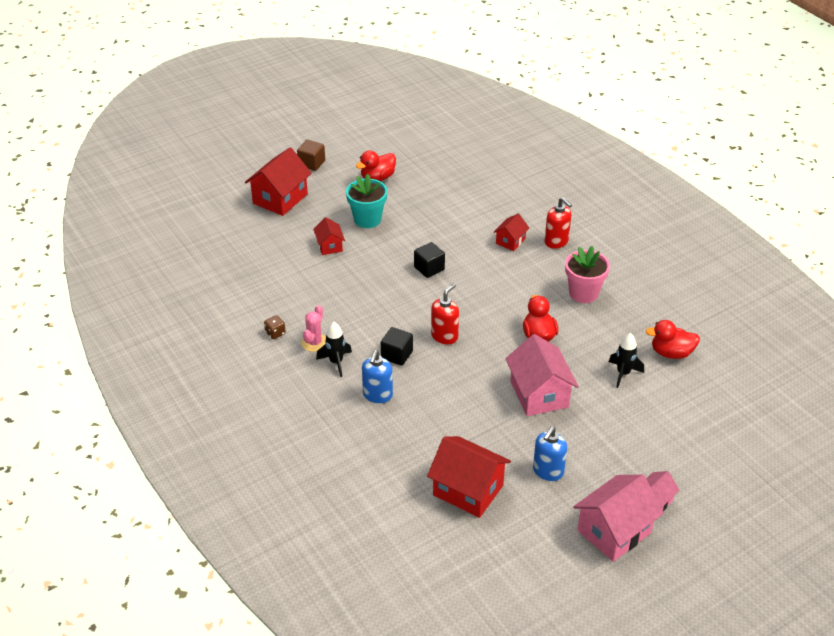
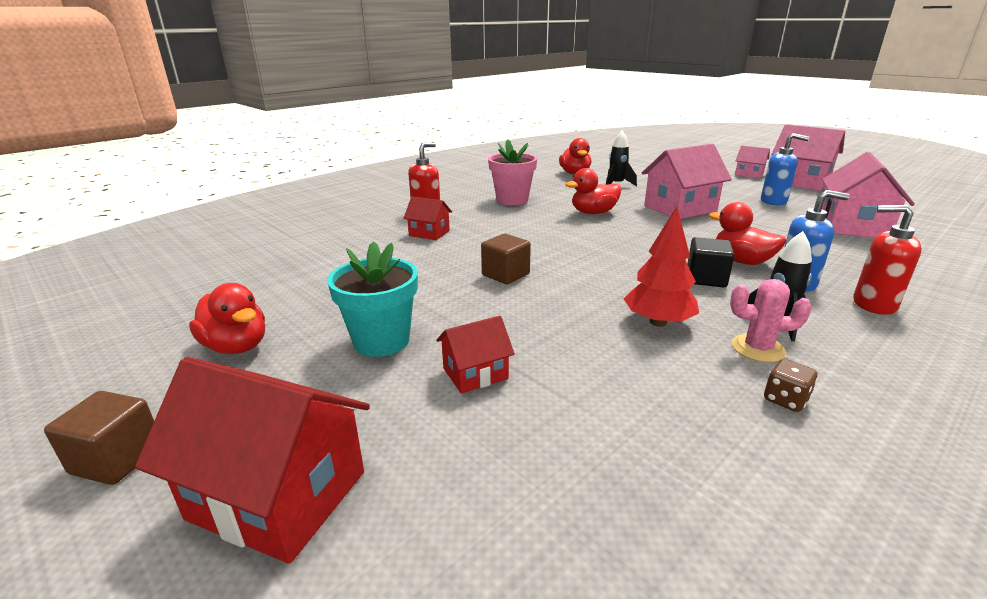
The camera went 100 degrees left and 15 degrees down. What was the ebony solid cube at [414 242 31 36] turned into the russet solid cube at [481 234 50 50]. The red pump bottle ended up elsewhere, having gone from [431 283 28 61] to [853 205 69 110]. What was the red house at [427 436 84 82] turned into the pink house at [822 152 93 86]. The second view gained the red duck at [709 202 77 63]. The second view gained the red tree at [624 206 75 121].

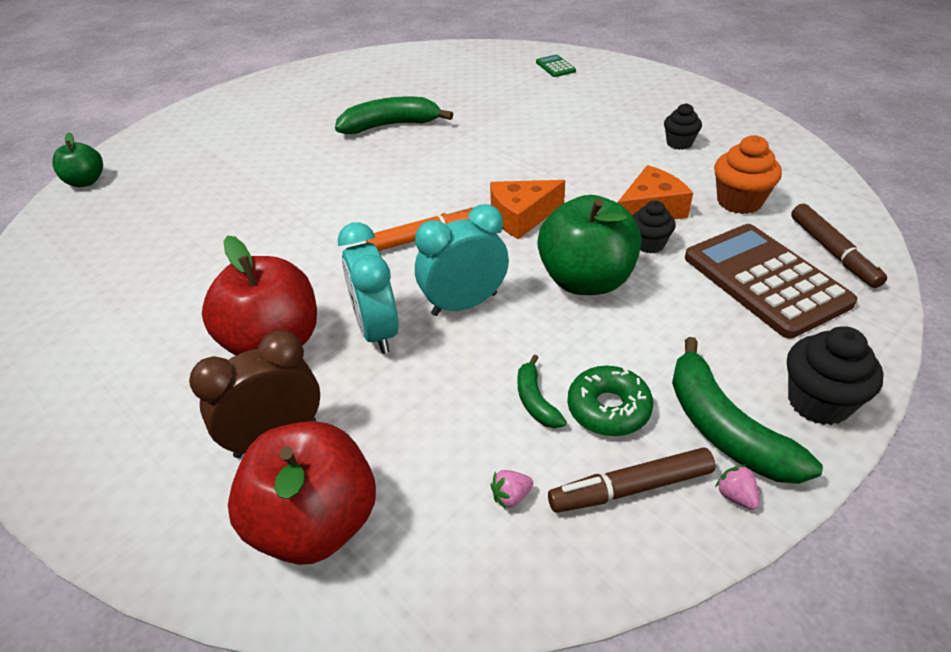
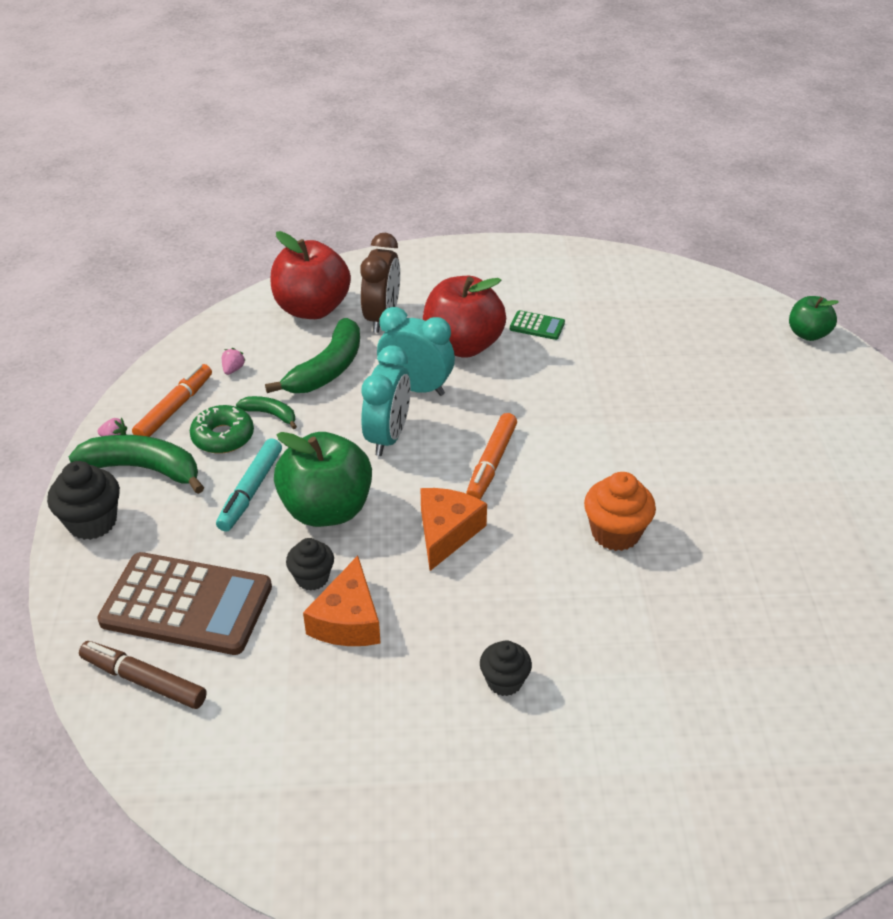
The camera went 130 degrees right and 0 degrees up. The leaf-green pocket calculator ended up elsewhere, having gone from [536 55 40 22] to [510 310 55 30]. The leaf-green toy banana ended up elsewhere, having gone from [335 97 118 37] to [265 318 95 75]. The ebony muffin ended up elsewhere, having gone from [664 103 38 47] to [480 640 52 56]. The orange muffin ended up elsewhere, having gone from [714 135 68 79] to [584 472 72 79]. What was the russet marker at [548 448 167 65] turned into the orange marker at [132 364 80 73]. The second view gained the teal marker at [216 438 66 94].

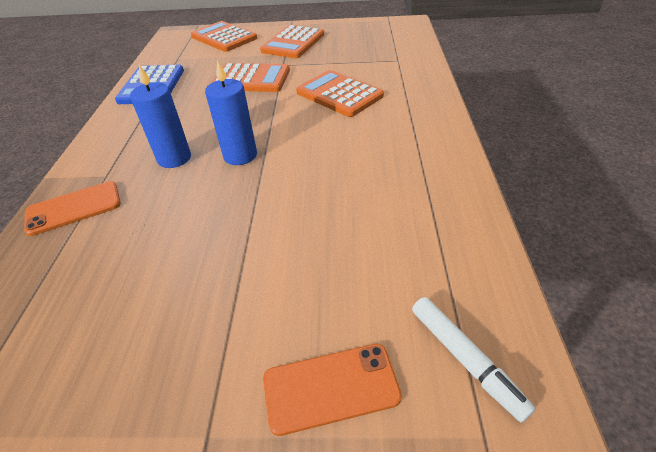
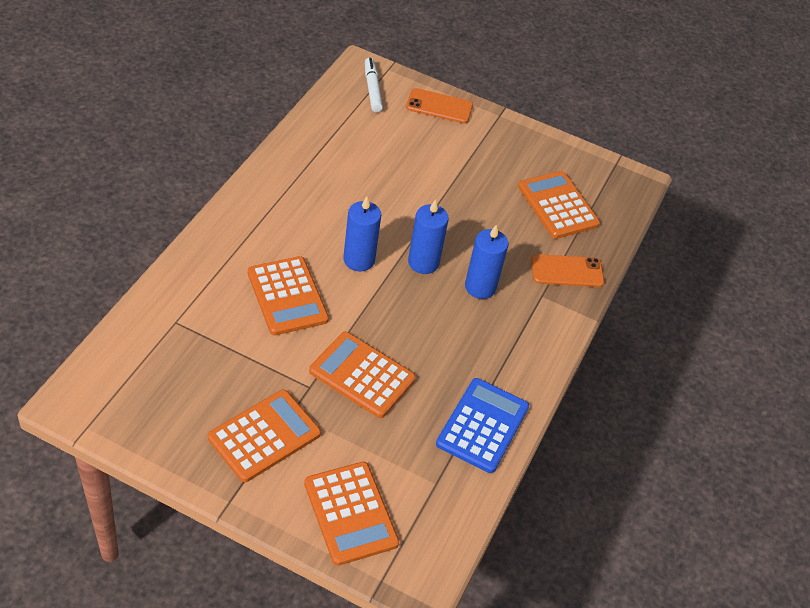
The camera went 165 degrees left and 5 degrees up. The second view gained the orange pocket calculator at [518 171 82 68]. The second view gained the blue wax candle at [343 196 38 75].

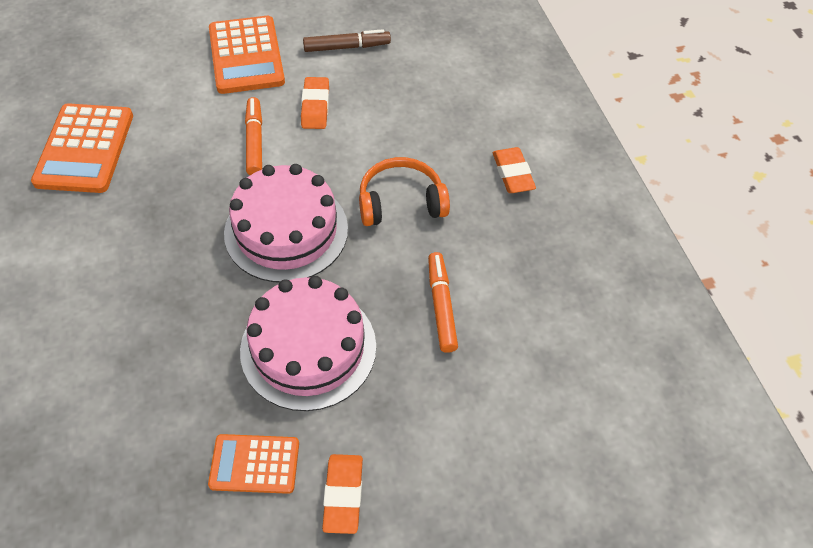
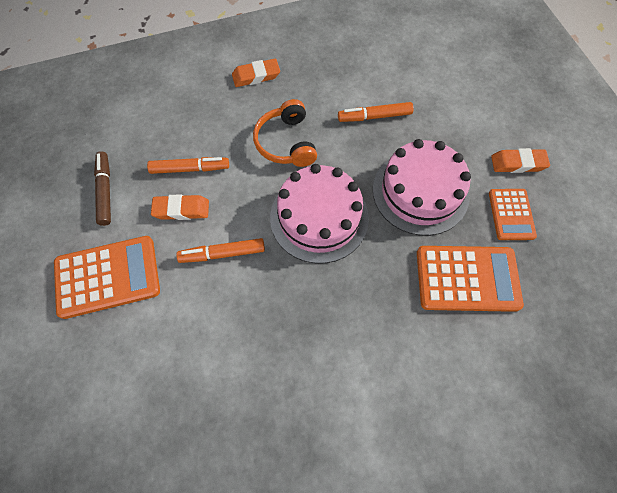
The camera went 90 degrees left and 10 degrees up. The orange pocket calculator ended up elsewhere, having gone from [31 103 102 90] to [417 246 107 66]. The second view gained the orange marker at [147 157 82 17].

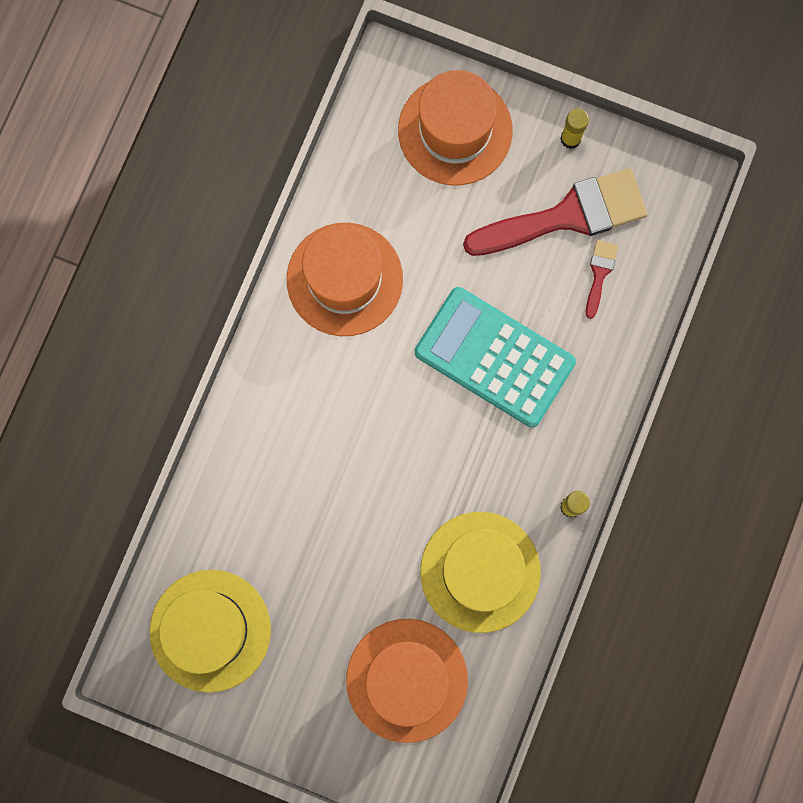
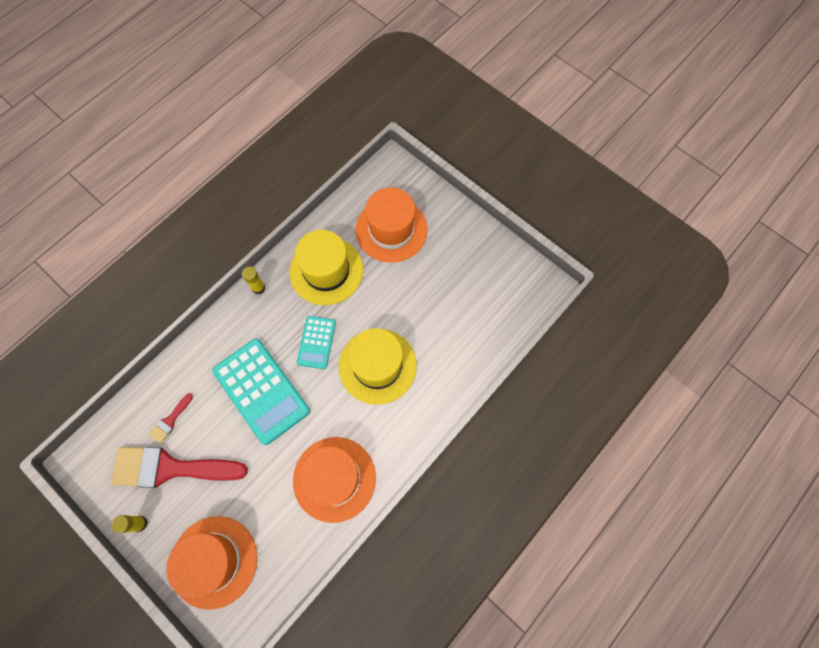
The camera went 160 degrees left and 10 degrees down. The bright yellow tall hat ended up elsewhere, having gone from [150 570 121 123] to [339 328 78 77]. The second view gained the teal pocket calculator at [297 316 39 53].

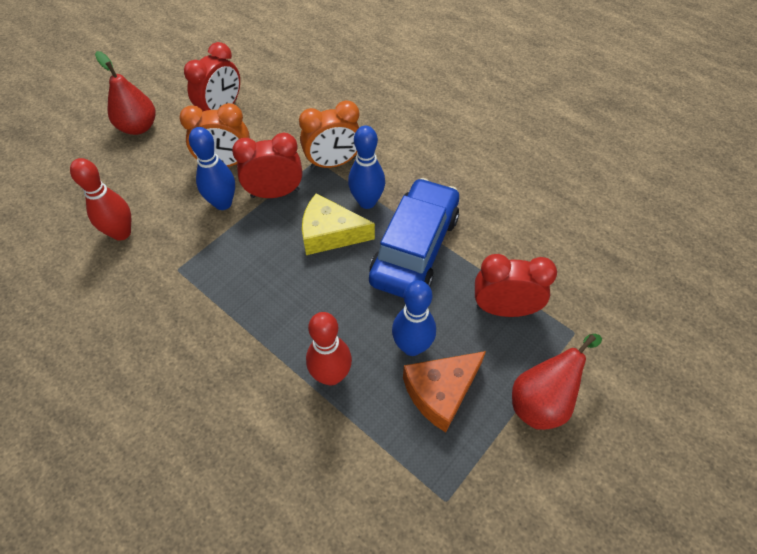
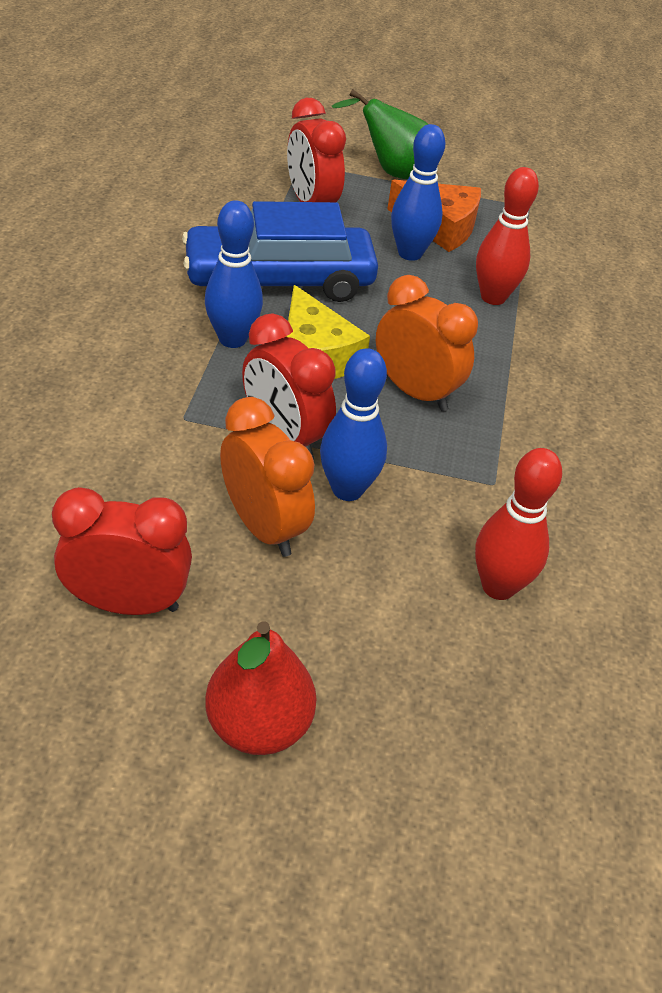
The camera went 125 degrees left and 10 degrees down. The orange clock ended up elsewhere, having gone from [299 100 61 69] to [376 275 102 136]. What was the red pear fruit at [512 334 90 96] turned into the leaf-green pear fruit at [332 89 96 90].

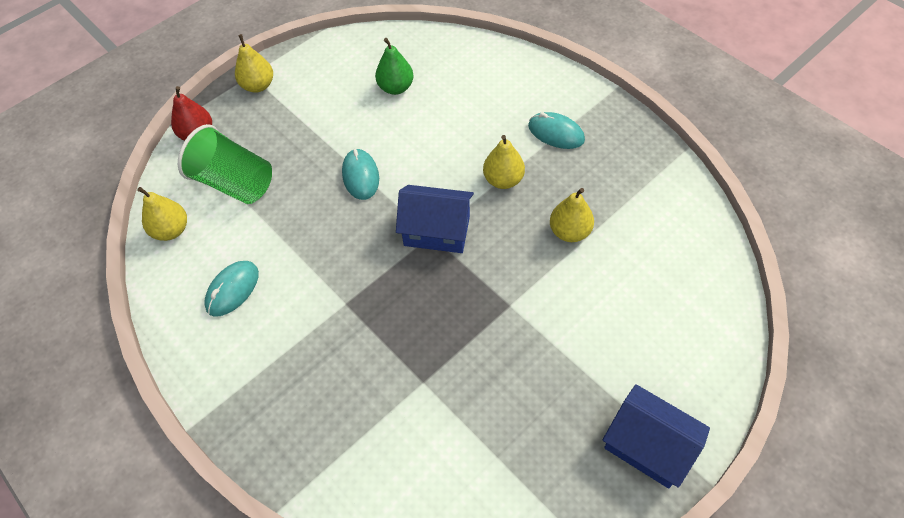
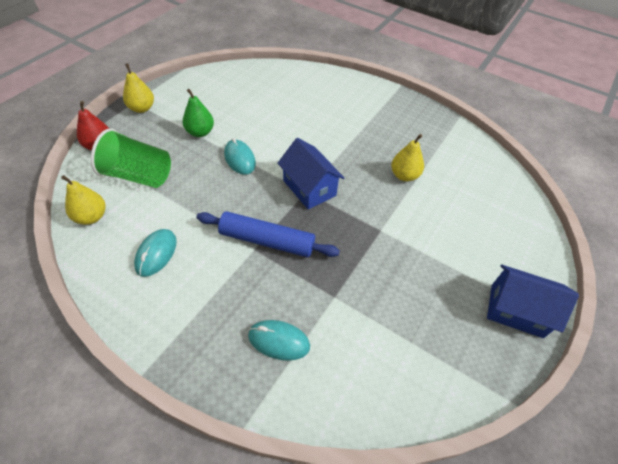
The camera went 20 degrees left and 5 degrees down. The leaf-green pear fruit ended up elsewhere, having gone from [375 38 38 57] to [183 89 31 48]. The teal PC mouse ended up elsewhere, having gone from [528 112 57 37] to [248 320 62 41]. The second view lost the bright yellow pear fruit at [483 135 42 54]. The blue house at [396 185 78 68] ended up facing another way, 60 degrees clockwise from before. The second view gained the blue dough roller at [196 211 144 46].

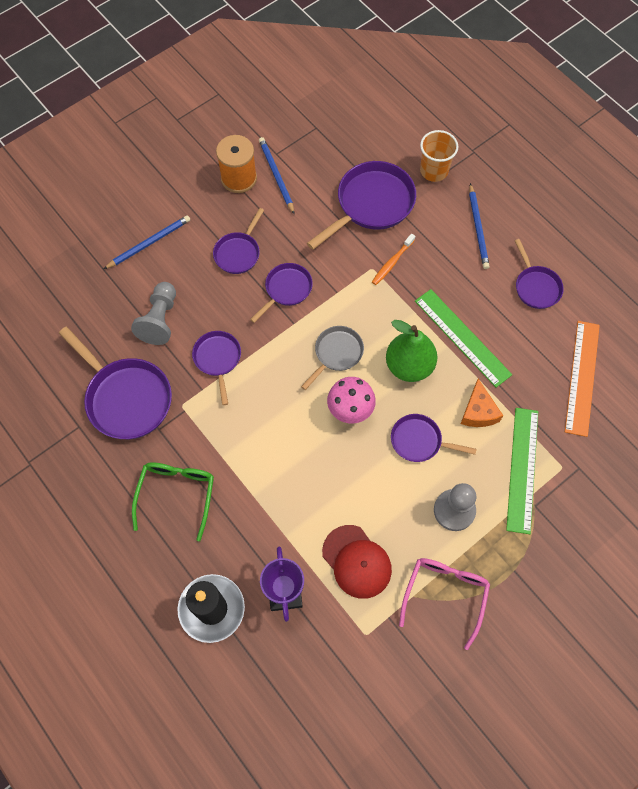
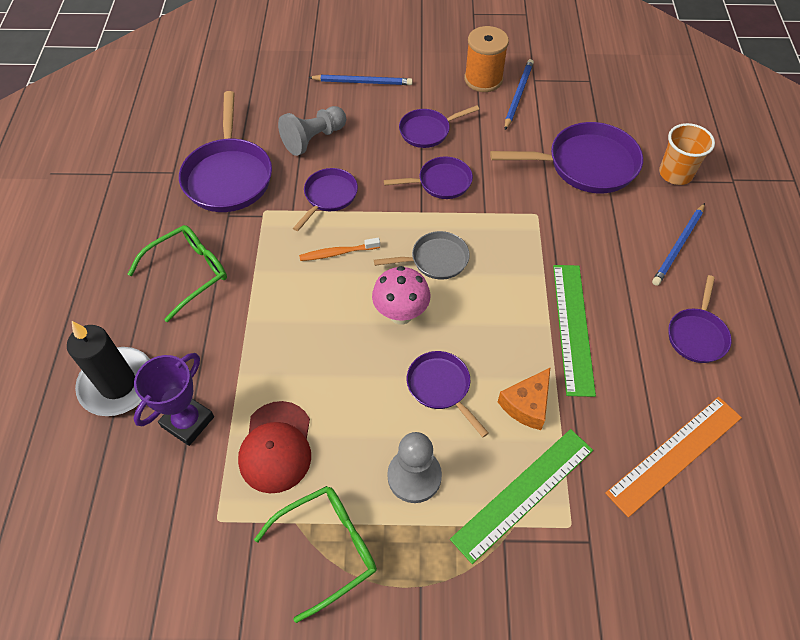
The camera went 40 degrees right and 10 degrees down. The orange dental brush ended up elsewhere, having gone from [372 233 43 52] to [299 238 81 23]. The second view lost the leaf-green pear fruit at [386 320 52 62]. What was the pink spectacles at [399 558 91 92] turned into the leaf-green spectacles at [254 486 123 137].

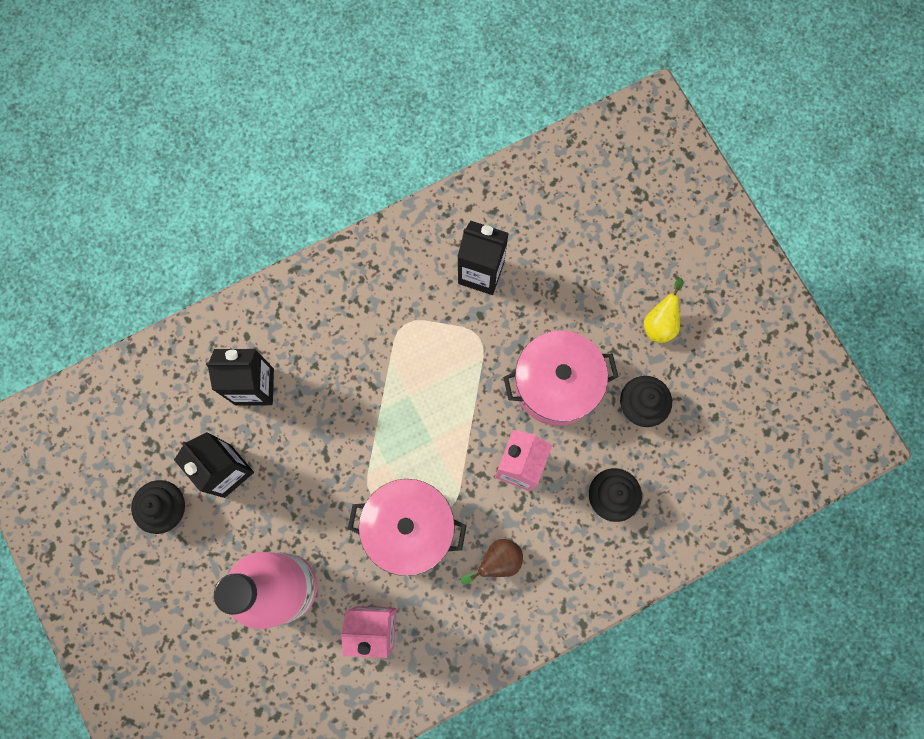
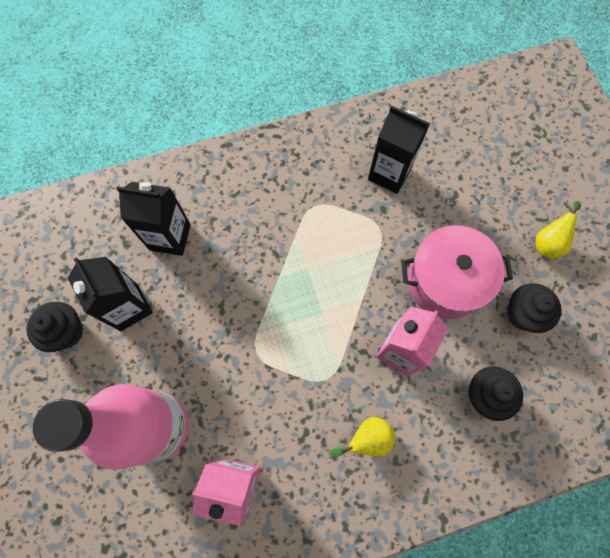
The camera went 10 degrees right and 5 degrees down. The second view lost the pink pot at [348 479 119 97]. What was the russet pear fruit at [461 539 62 45] turned into the bright yellow pear fruit at [329 417 66 40].

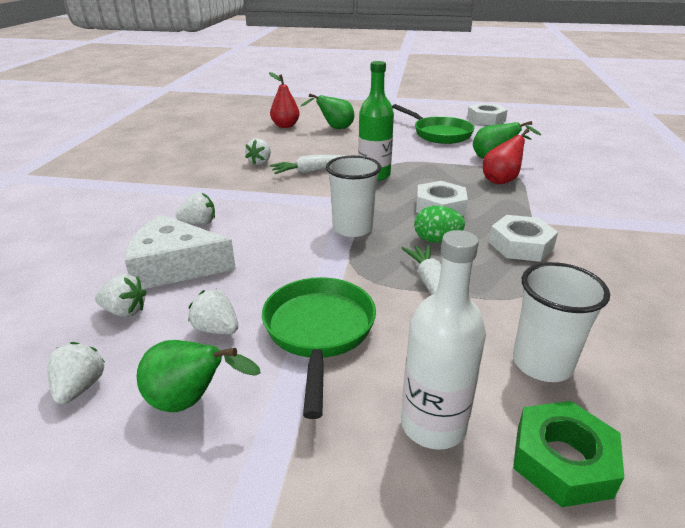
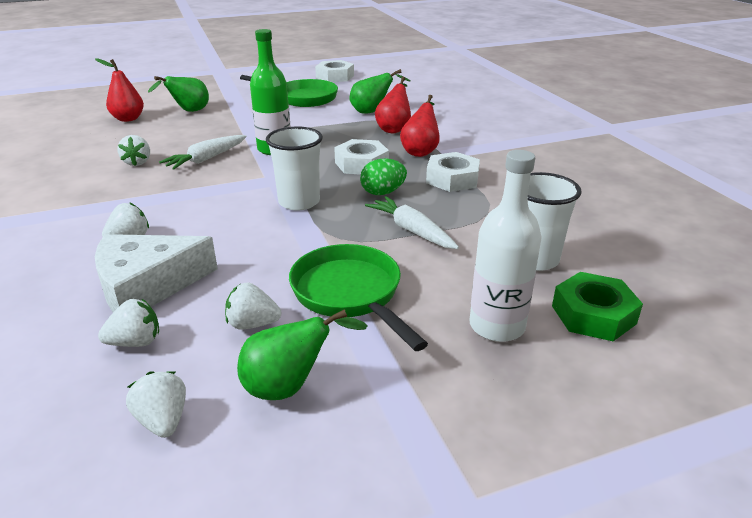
The camera went 30 degrees left and 0 degrees up. The second view gained the red pear fruit at [400 95 40 62].

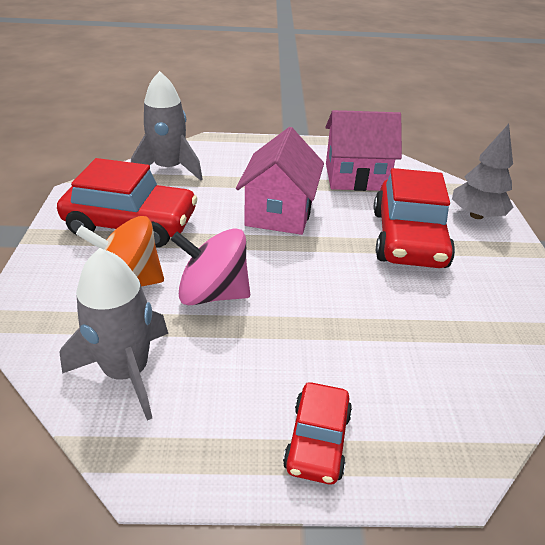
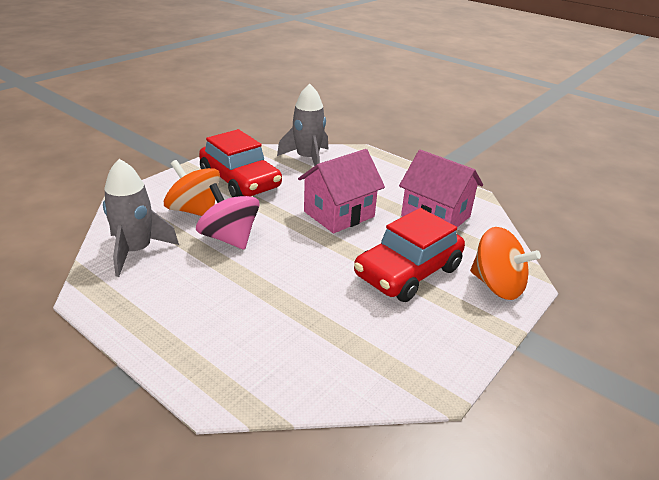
The camera went 40 degrees right and 5 degrees down. Where the gray tree stood at [452 124 61 95], the orange spinning top came to stand at [470 227 71 73]. The second view lost the red toy car at [283 382 69 102].

